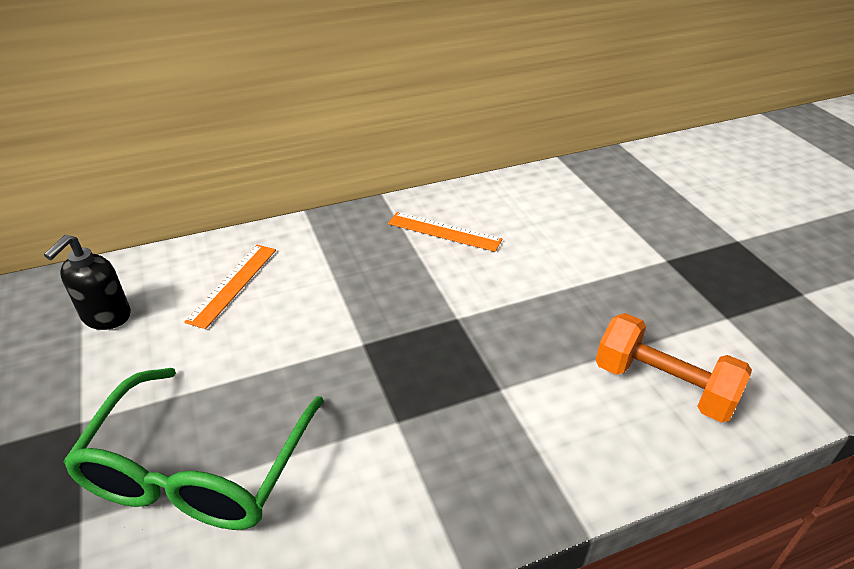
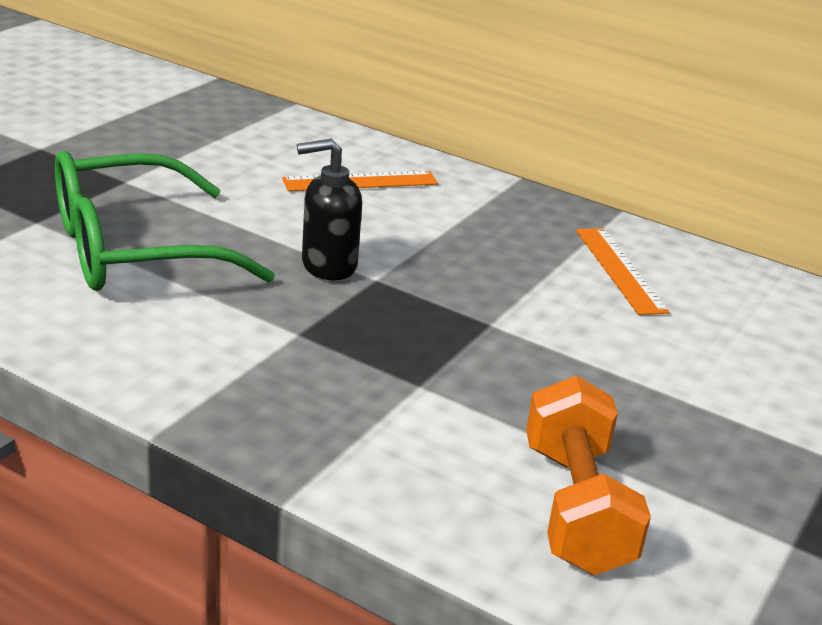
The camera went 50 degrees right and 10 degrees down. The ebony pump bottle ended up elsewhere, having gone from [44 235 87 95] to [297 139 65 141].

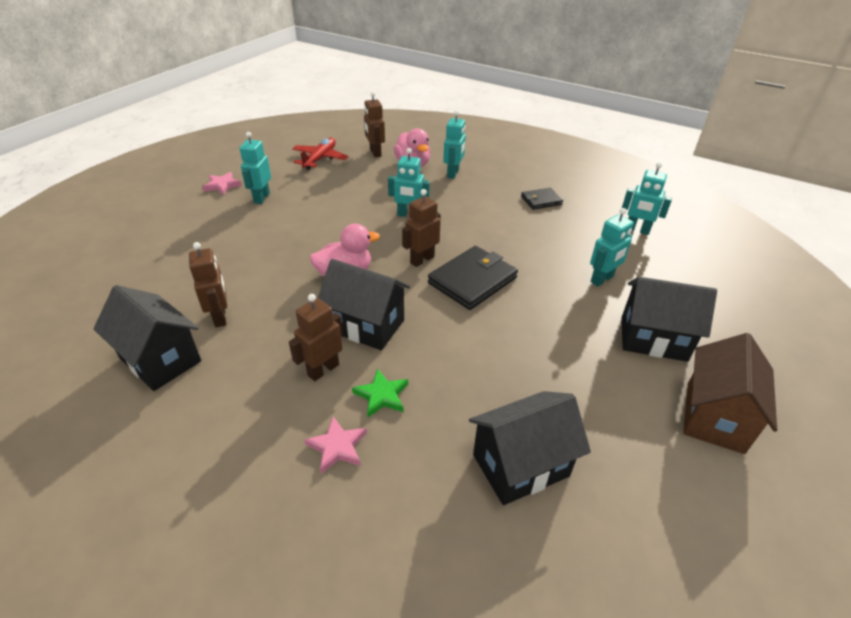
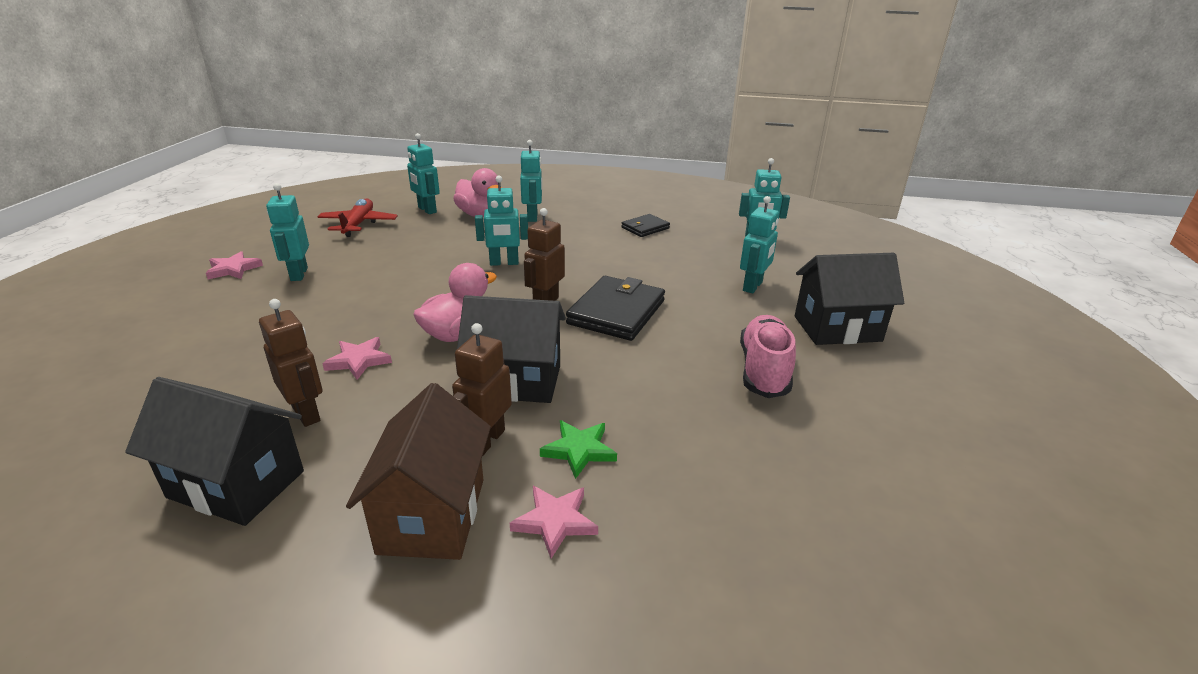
The camera went 20 degrees left and 10 degrees down. What was the russet toy robot at [364 92 21 66] turned into the teal toy robot at [407 133 33 81]. The russet house ended up elsewhere, having gone from [683 333 94 121] to [346 383 145 177]. The second view lost the ebony house at [469 391 122 114]. The second view gained the pink shoe at [740 315 56 83]. The second view gained the pink star at [322 337 70 43].

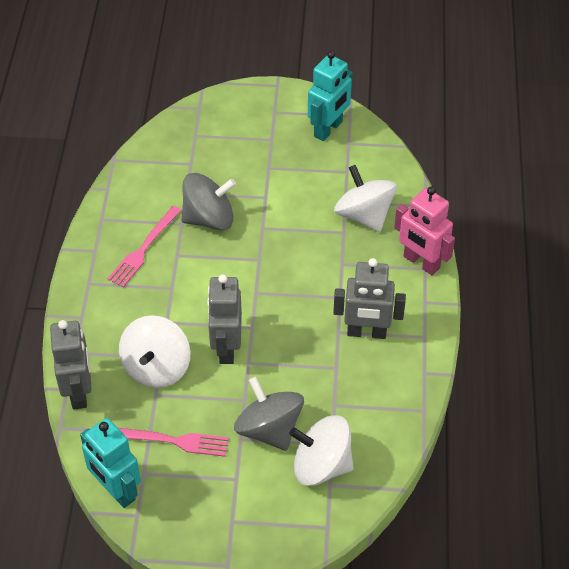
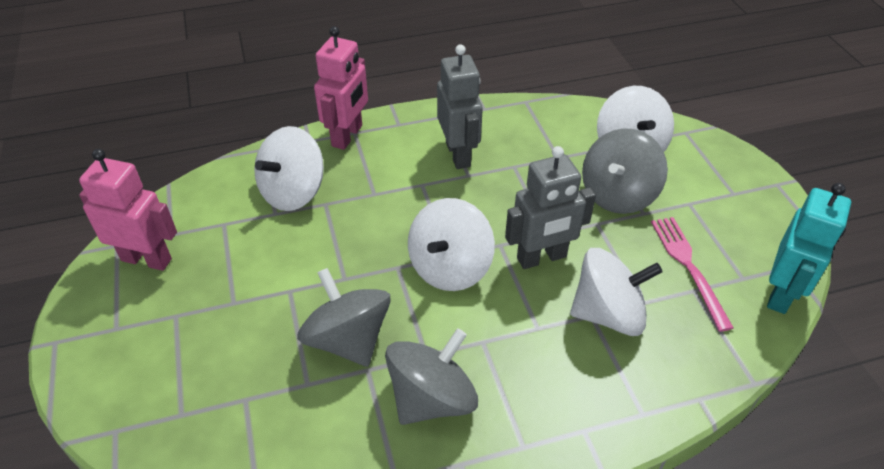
The camera went 110 degrees left and 5 degrees down. What was the teal toy robot at [308 51 45 90] turned into the pink toy robot at [79 149 98 122]. Where the pink table fork stood at [108 206 74 81], the gray spinning top came to stand at [385 328 93 97]. The second view lost the gray toy robot at [50 320 42 90]. The second view gained the pure white spinning top at [408 198 87 93].

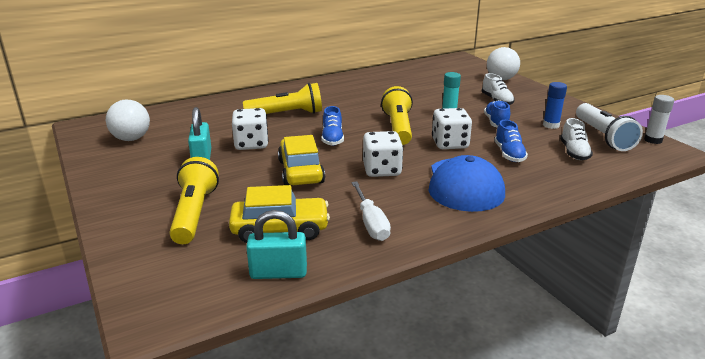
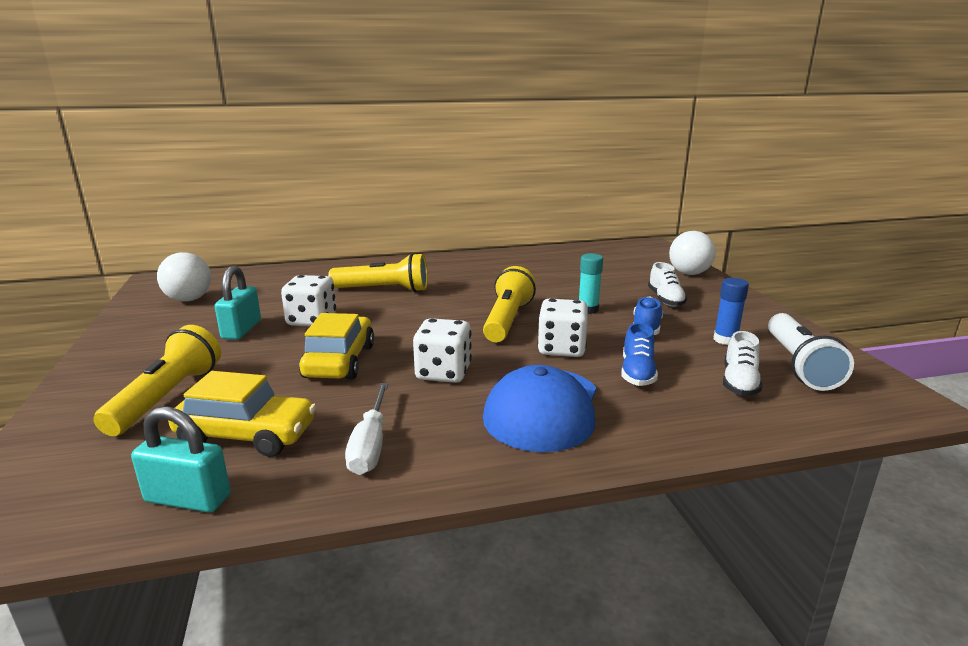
The camera went 15 degrees right and 5 degrees down. The second view lost the pure white stick of glue at [644 95 31 49]. The second view lost the blue shoe at [322 106 22 40].

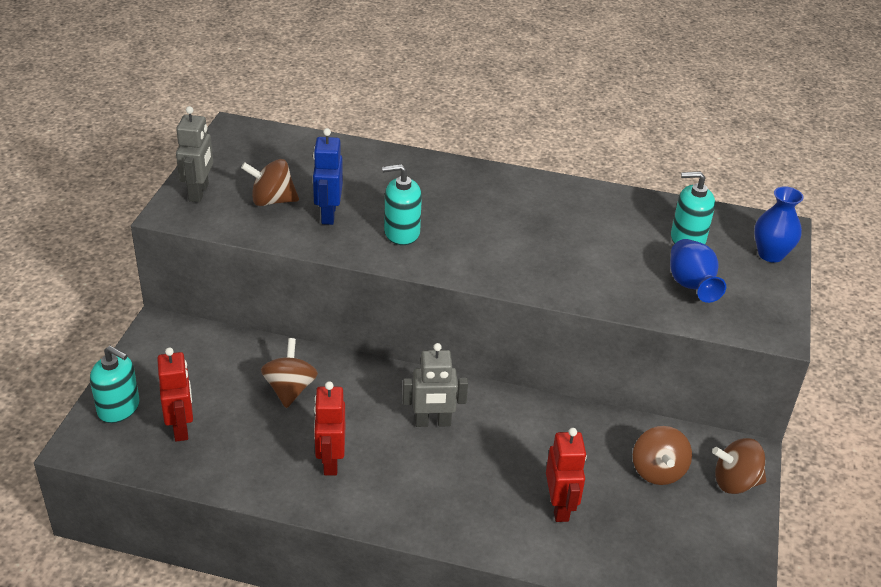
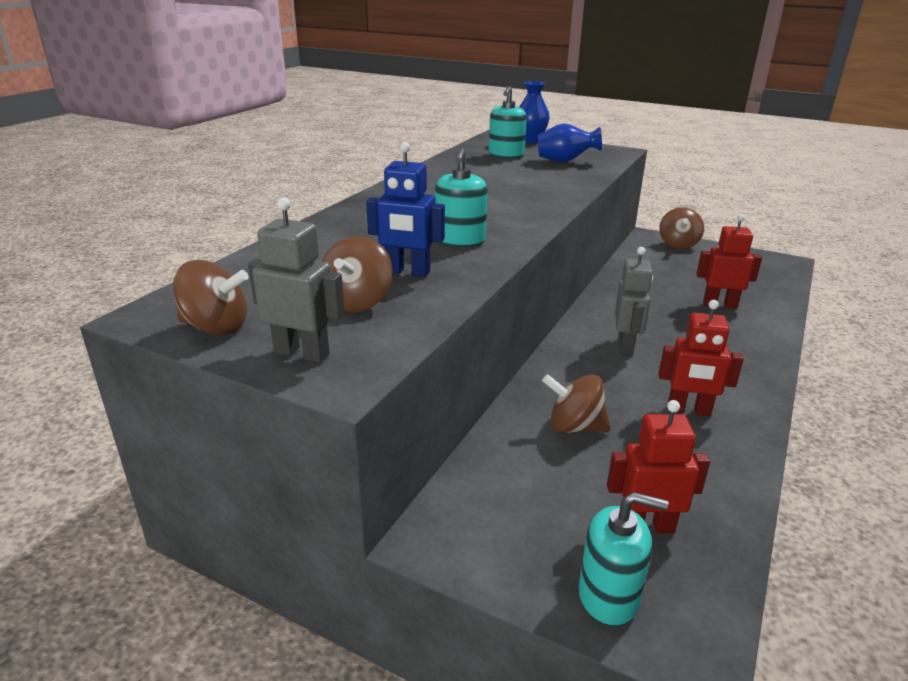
The camera went 75 degrees left and 10 degrees down. The teal pump bottle at [90 346 50 77] ended up facing another way, 60 degrees clockwise from before. The russet spinning top ended up elsewhere, having gone from [633 426 59 59] to [173 260 76 75].

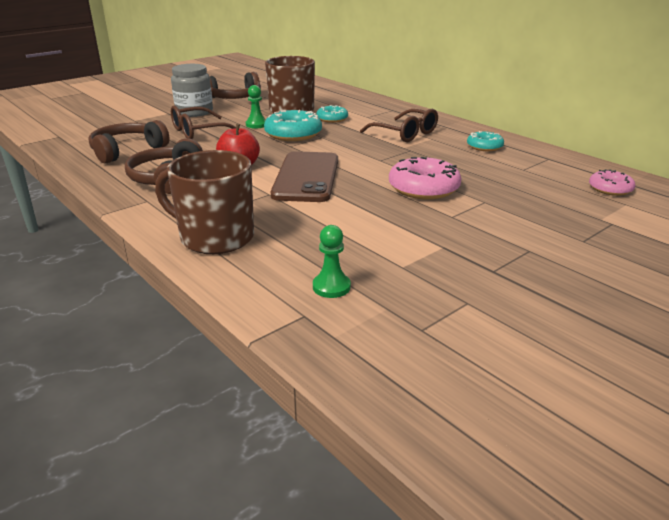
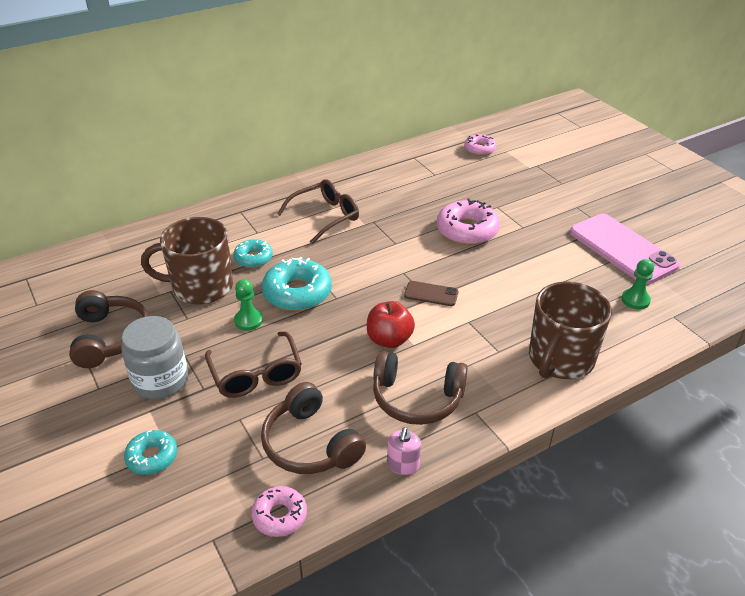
The camera went 80 degrees left and 10 degrees up. The teal glazed donut ended up elsewhere, having gone from [467 131 37 20] to [124 430 53 45]. The size of the russet mobile phone at [271 151 67 51] changed by a factor of 0.46. The second view gained the pink mobile phone at [570 214 110 70]. The second view gained the pink pump bottle at [387 427 34 48]. The second view gained the pink glazed donut at [251 486 56 51].

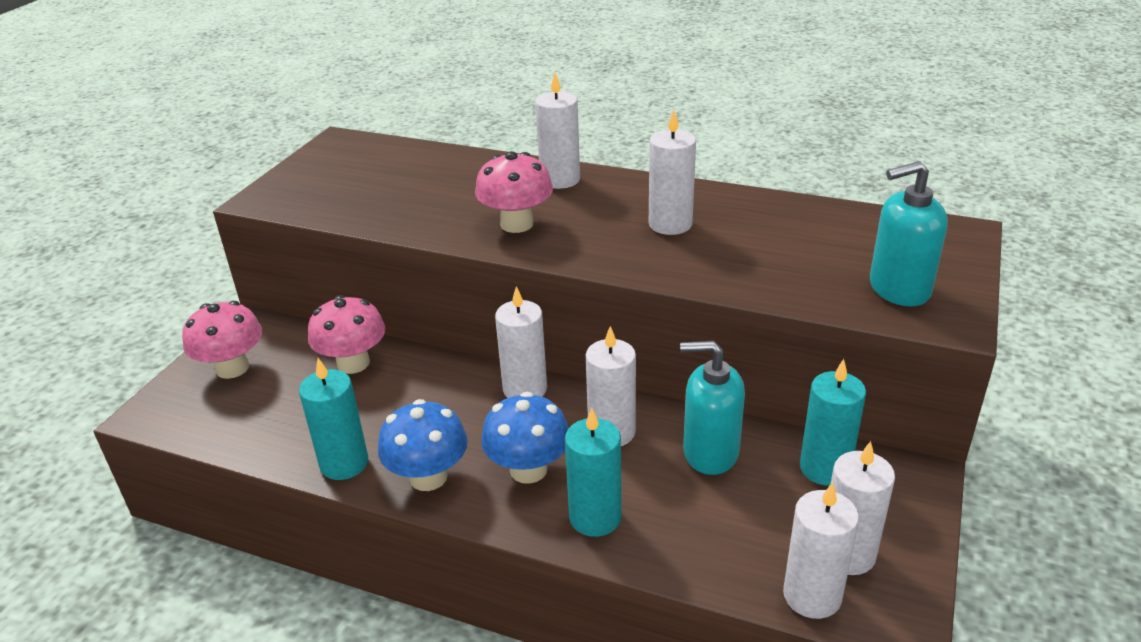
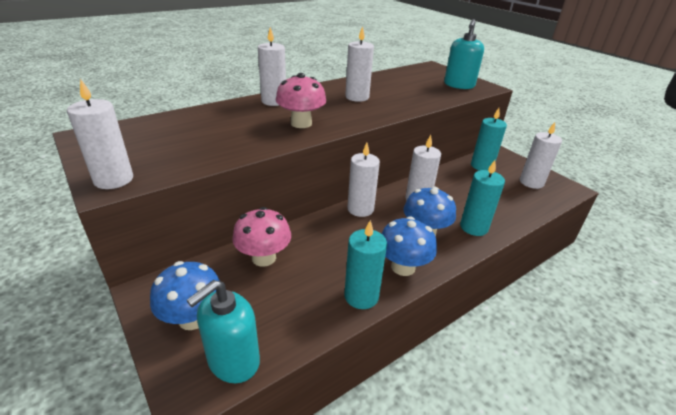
The camera went 60 degrees left and 0 degrees up. What was the pink mushroom at [182 301 80 78] turned into the blue mushroom at [150 261 70 69]. The teal pump bottle ended up elsewhere, having gone from [680 341 65 134] to [186 280 74 103]. The pure white wax candle ended up elsewhere, having gone from [783 482 76 137] to [67 79 66 110].

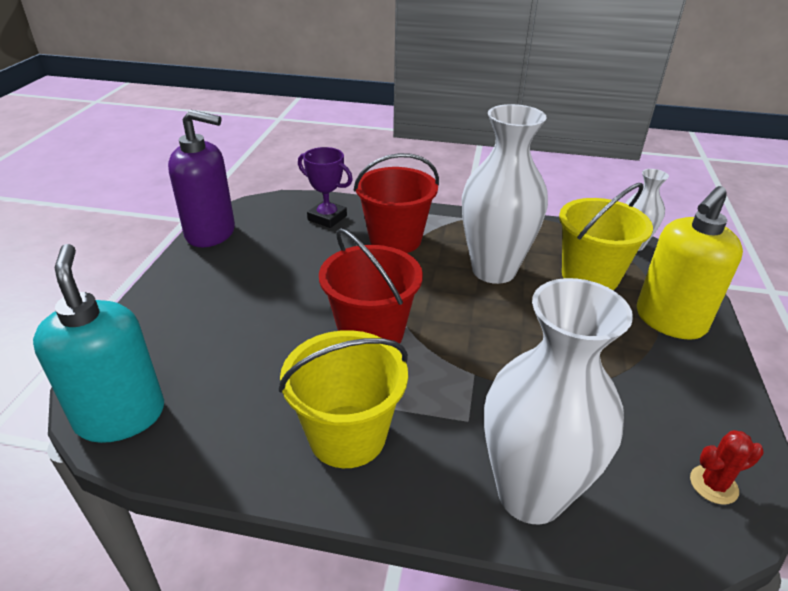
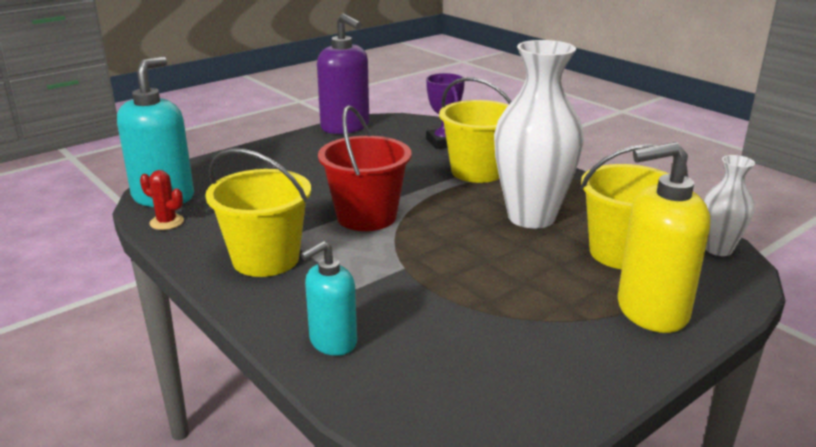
The camera went 40 degrees right and 10 degrees down. What was the red bucket at [354 153 85 100] turned into the bright yellow bucket at [439 77 73 106]. Where the pure white vase stood at [484 278 149 246], the teal pump bottle came to stand at [301 241 56 115]. The red prickly plant ended up elsewhere, having gone from [690 430 74 75] to [140 170 44 60].

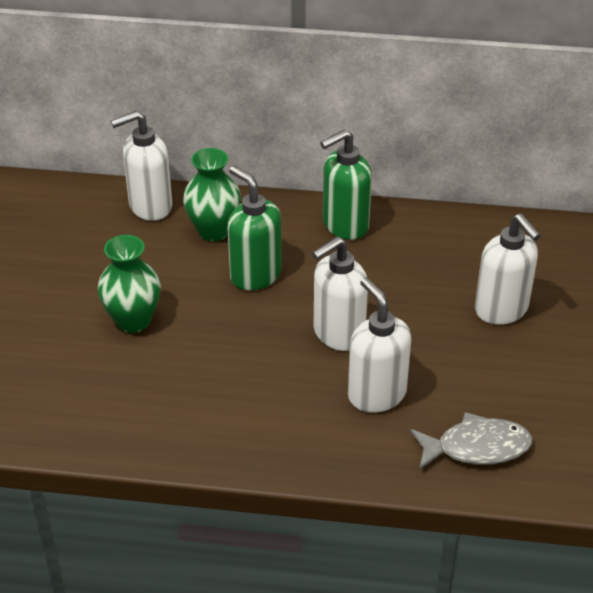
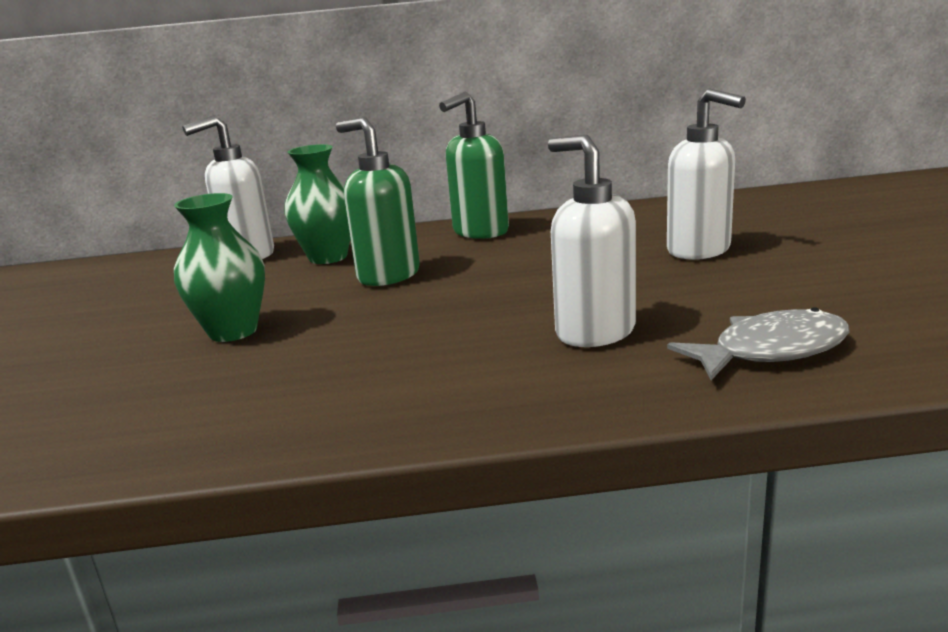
The camera went 10 degrees left and 20 degrees down. The second view lost the pure white pump bottle at [312 236 56 115].

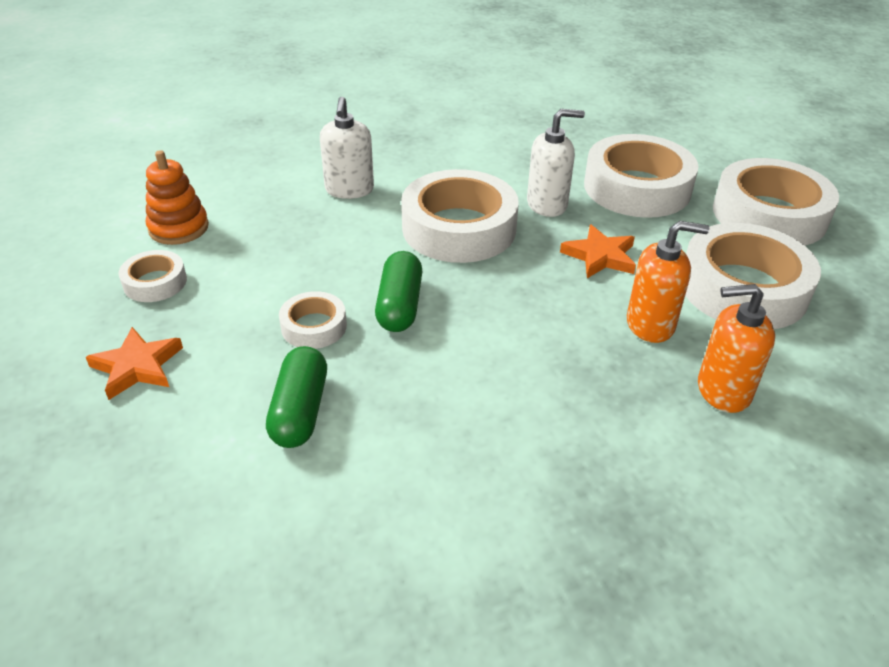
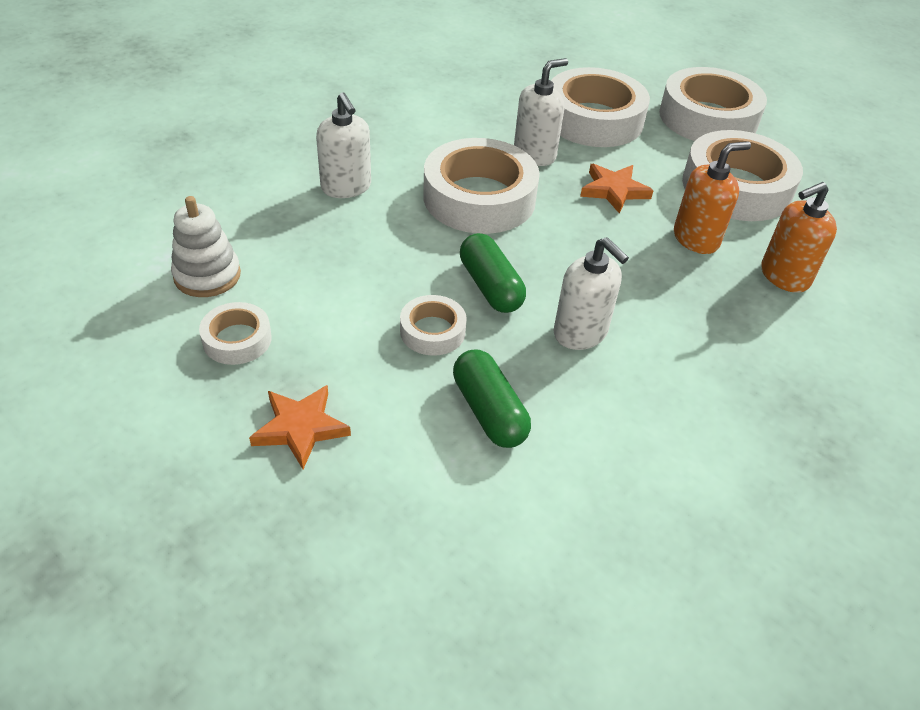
The camera went 30 degrees left and 5 degrees up. What was the orange stacking toy at [146 150 63 95] turned into the pure white stacking toy at [171 196 70 101]. The second view gained the pure white pump bottle at [554 237 75 113].

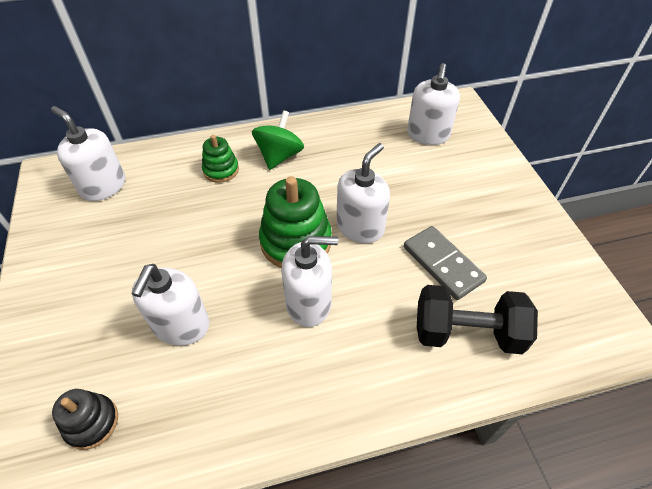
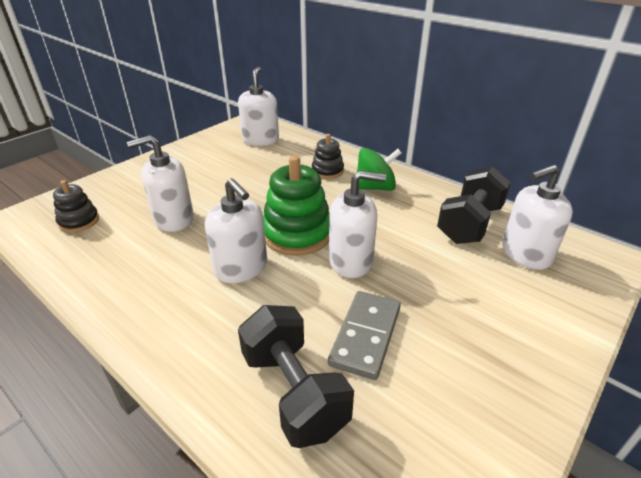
The camera went 55 degrees right and 15 degrees down. What was the leaf-green stacking toy at [202 135 37 48] turned into the ebony stacking toy at [312 134 32 45]. The second view gained the ebony hand weight at [437 166 74 78].

